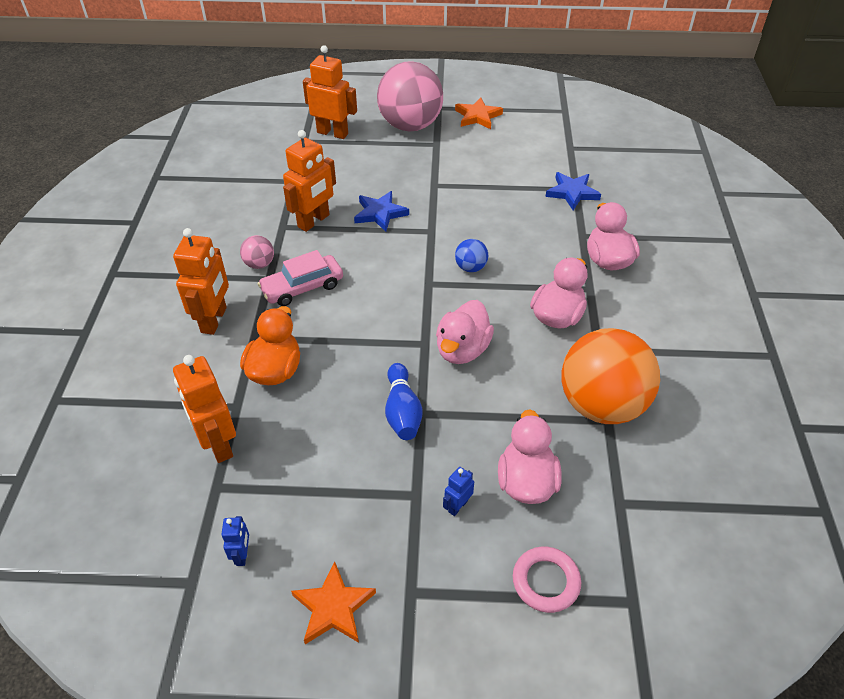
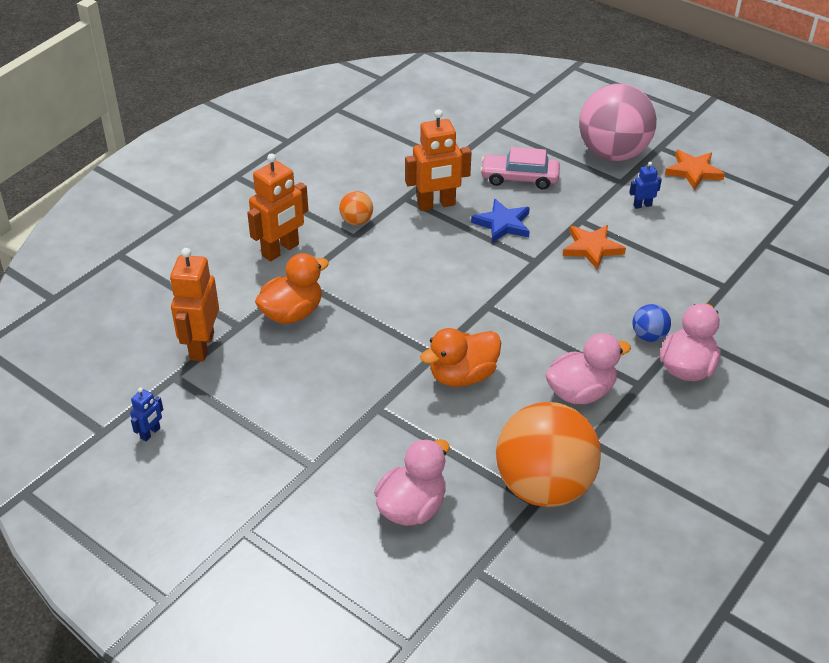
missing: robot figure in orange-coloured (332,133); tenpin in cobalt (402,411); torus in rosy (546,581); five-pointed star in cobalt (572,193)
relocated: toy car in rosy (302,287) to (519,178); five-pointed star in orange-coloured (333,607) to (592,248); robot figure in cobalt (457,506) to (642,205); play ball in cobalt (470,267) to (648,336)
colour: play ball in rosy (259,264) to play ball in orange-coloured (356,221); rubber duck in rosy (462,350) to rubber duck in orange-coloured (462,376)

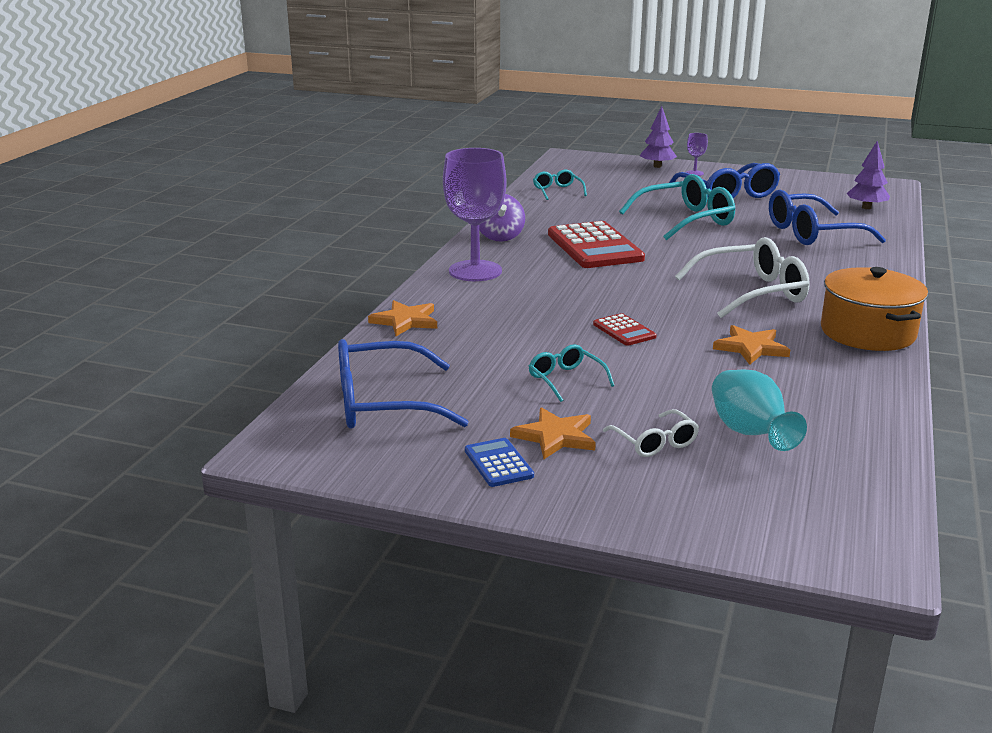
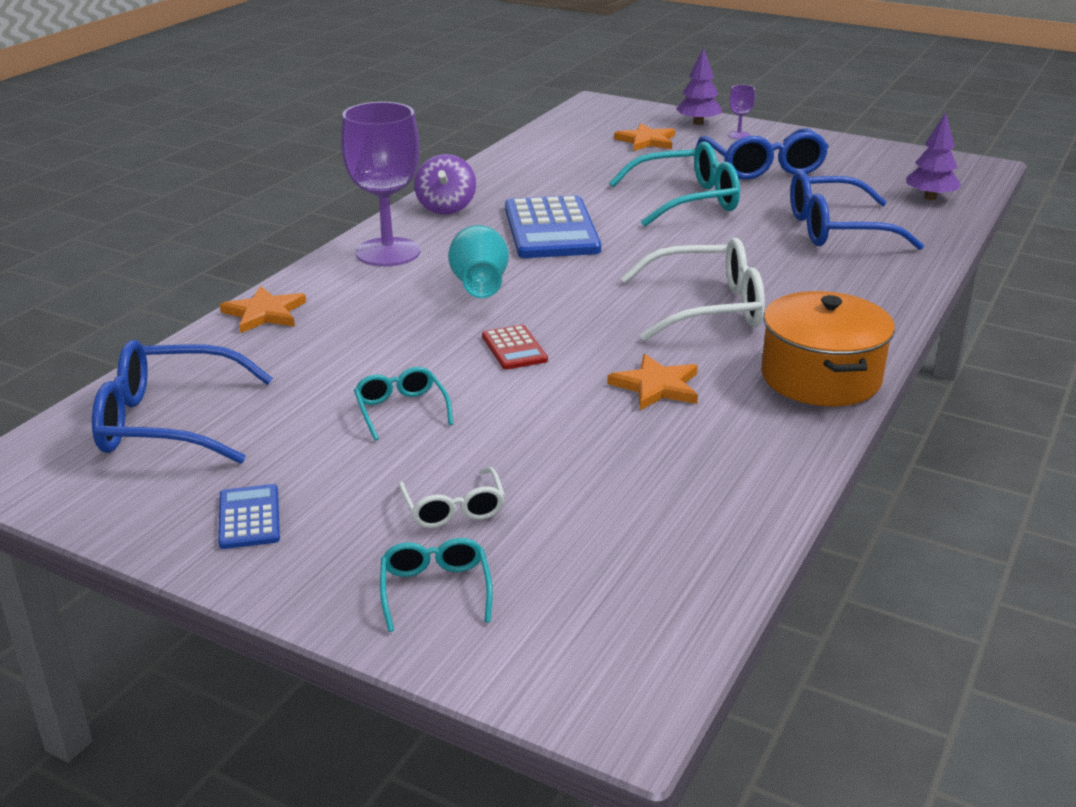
relocated: five-pointed star in orange-coloured (555,436) to (646,141); spectacles in aqua (557,191) to (435,590); flower vase in aqua (749,434) to (479,286)
colour: calculator in red (594,247) to calculator in cobalt (551,229)

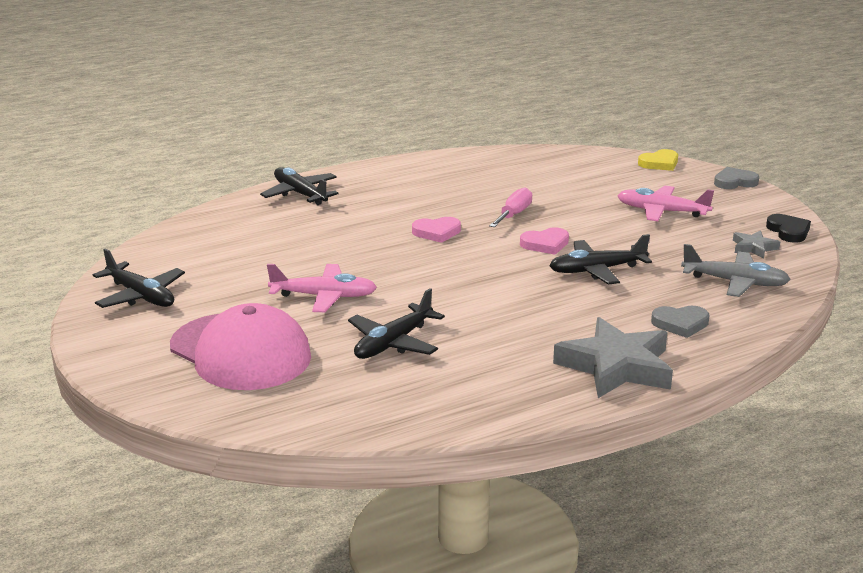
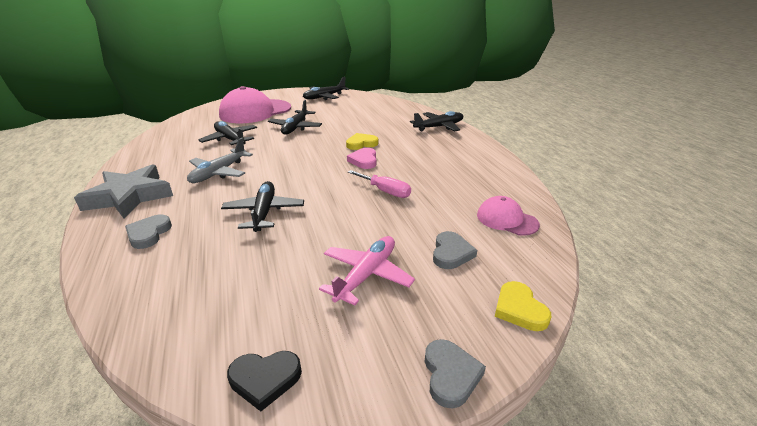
missing: heart in rosy (545,244); five-pointed star in ash-grey (754,248)
appeared: heart in golden (361,144); heart in ash-grey (451,253); cap in rosy (507,220)
relocated: toy plane in ash-grey (735,282) to (219,173)
colour: toy plane in rosy (324,296) to toy plane in ebony (295,127)

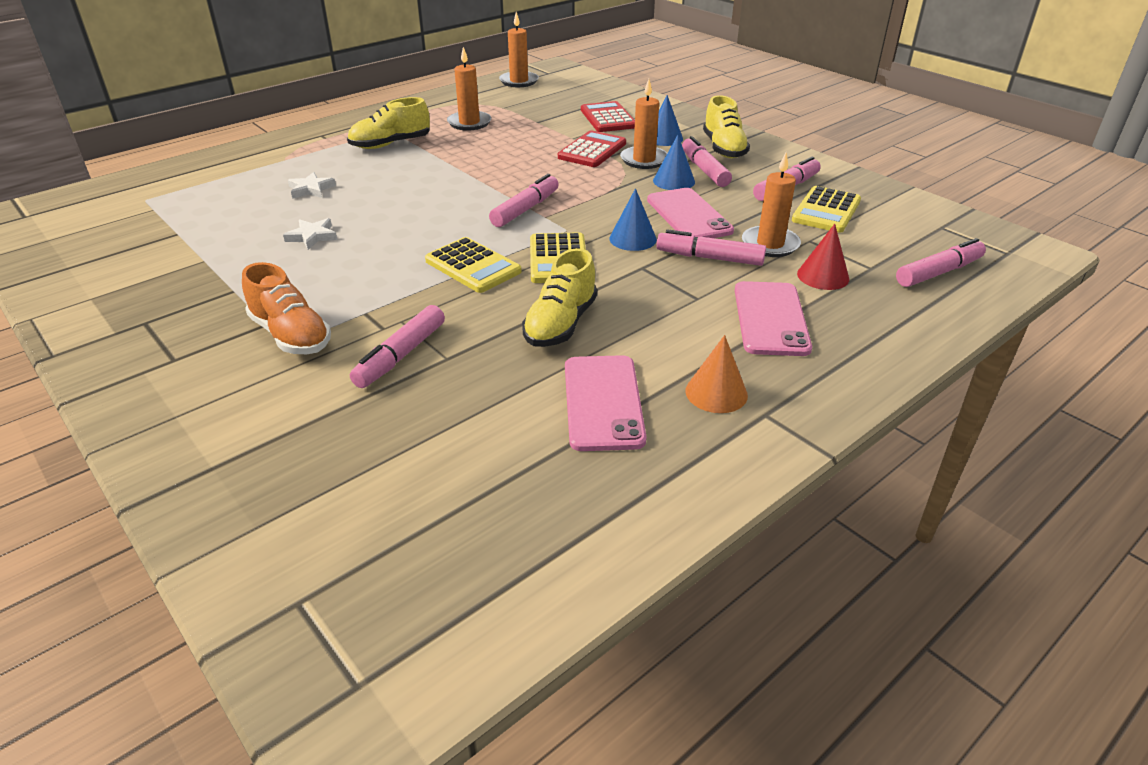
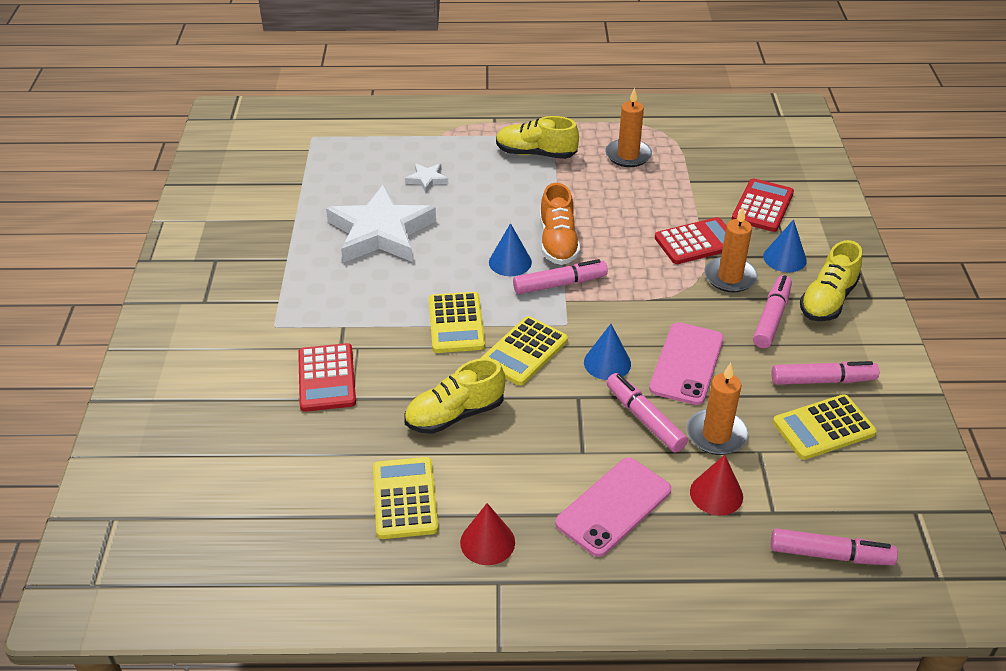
missing: wax candle in orange-coloured (519,81)
relocated: shoe in orange-coloured (291,335) to (558,243); cone shape in cobalt (674,181) to (510,262)
exchanged: marker pen in rosy (400,355) to calculator in red (327,378); phone in rosy (603,402) to calculator in golden (405,498)
colour: cone shape in orange-coloured (716,393) to cone shape in red (487,542)
size: five-pointed star in snow-white (312,236) = (381,232) x2.41

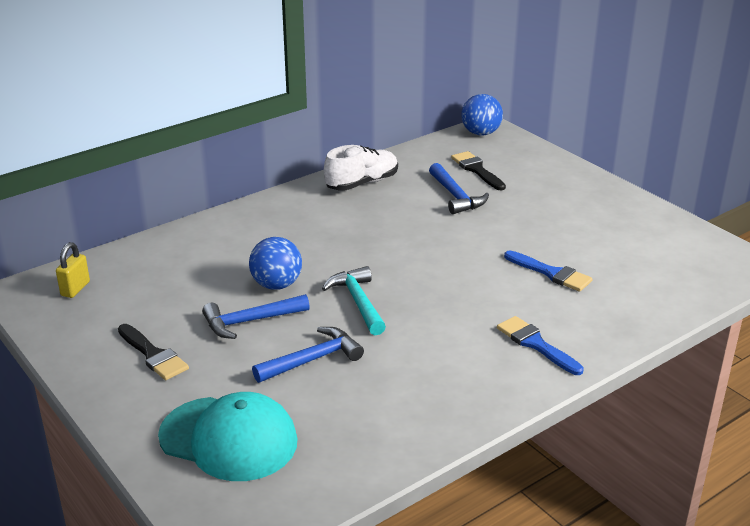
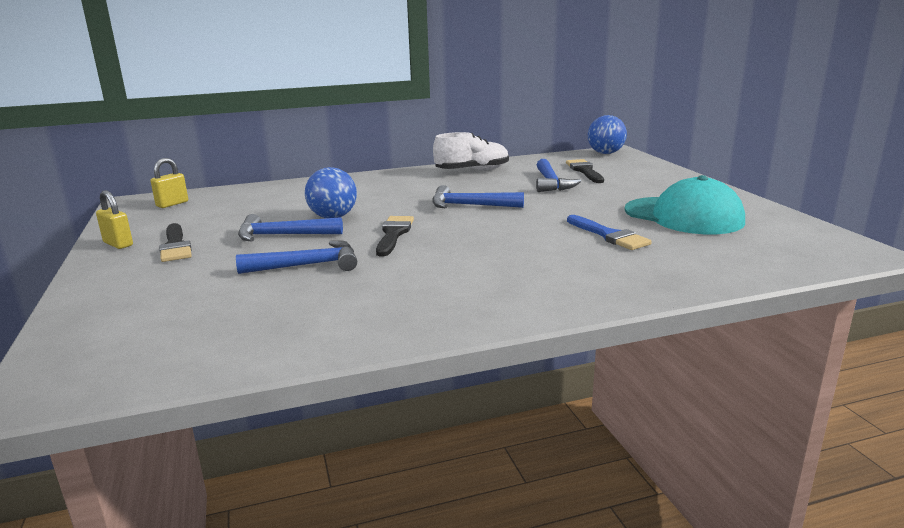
missing: brush in cobalt (535,344)
appeared: small lock in golden (118,244); hammer in cobalt (470,206)
relocated: cap in aqua (229,439) to (683,216)
exchanged: hammer in aqua (358,302) to brush in ebony (393,234)

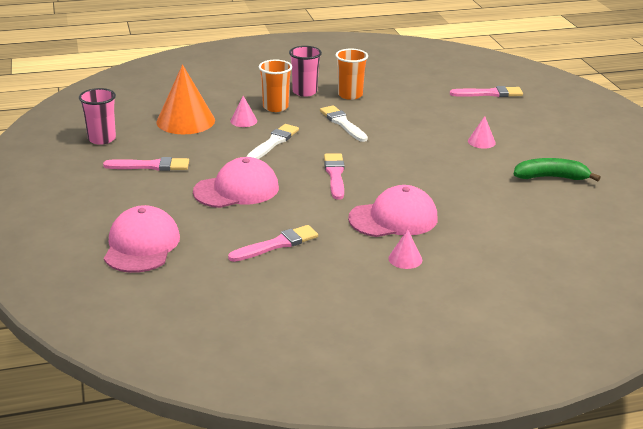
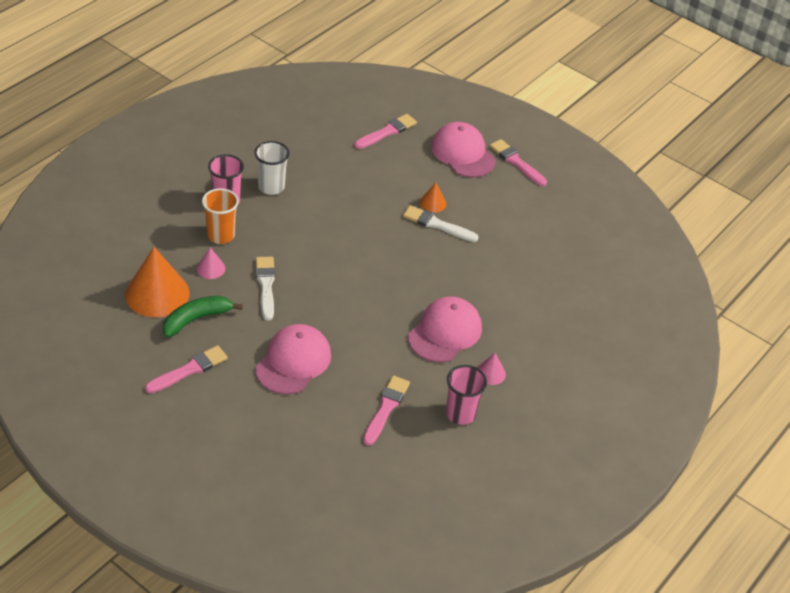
relocated: tumbler in rosy (102,139) to (460,413); cap in rosy (141,245) to (463,153); brush in snow-white (343,123) to (437,224); brush in rosy (335,175) to (516,162); banana in emerald (551,177) to (196,319)
colour: tumbler in orange-coloured (350,95) to tumbler in snow-white (271,187); cone shape in rosy (481,142) to cone shape in orange-coloured (433,203)

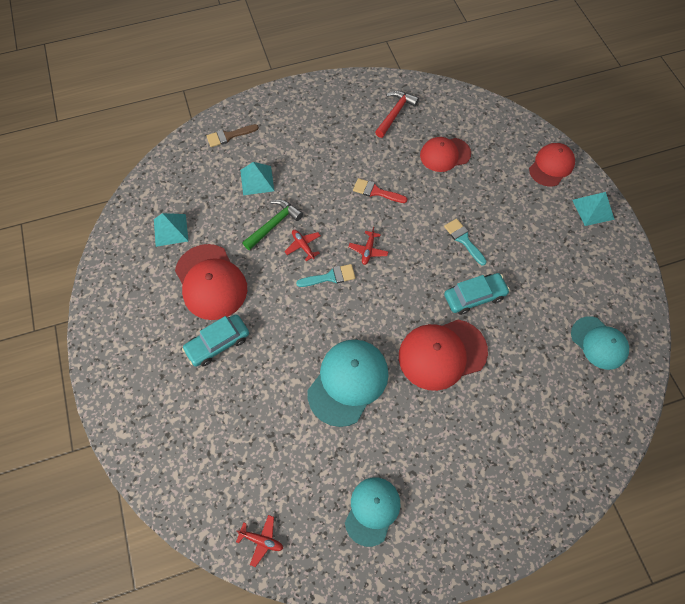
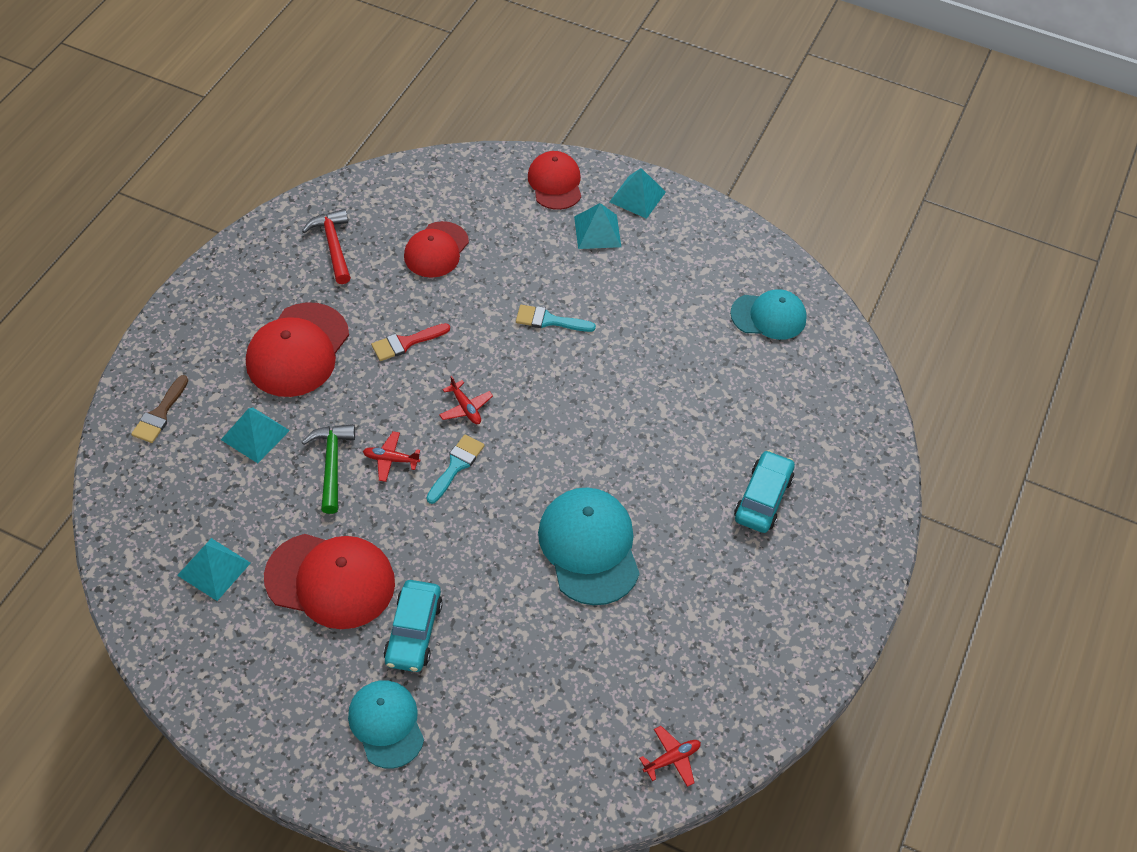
appeared: solid pyramid in aqua (597,231)
relocated: cap in aqua (372,510) to (386,724); cap in red (442,354) to (298,350); toy car in aqua (474,296) to (763,498)

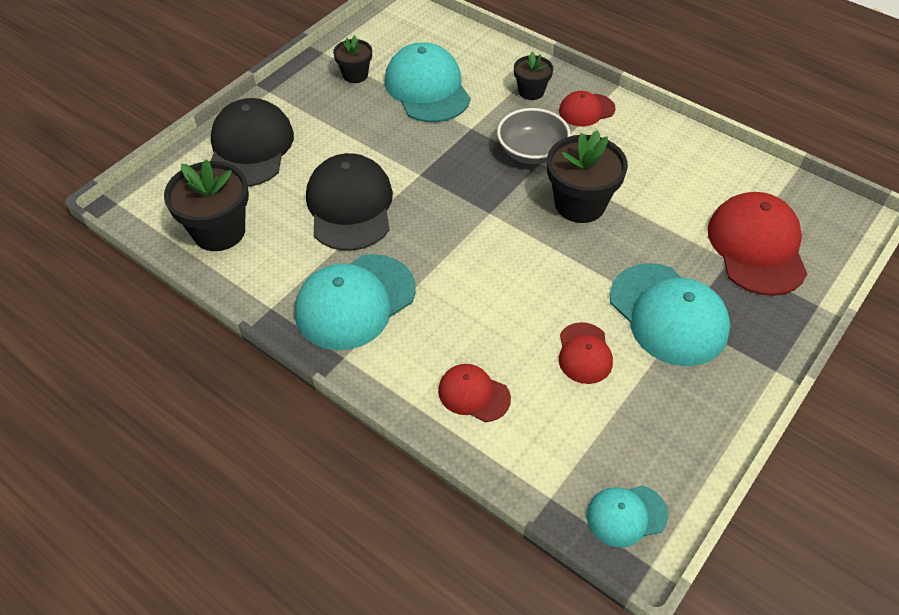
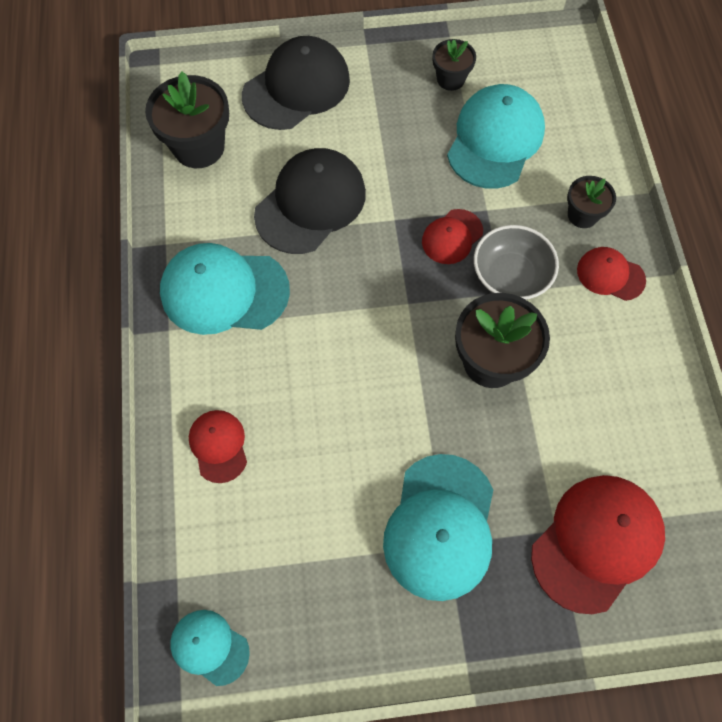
relocated: cap in red (584,353) to (452,237)

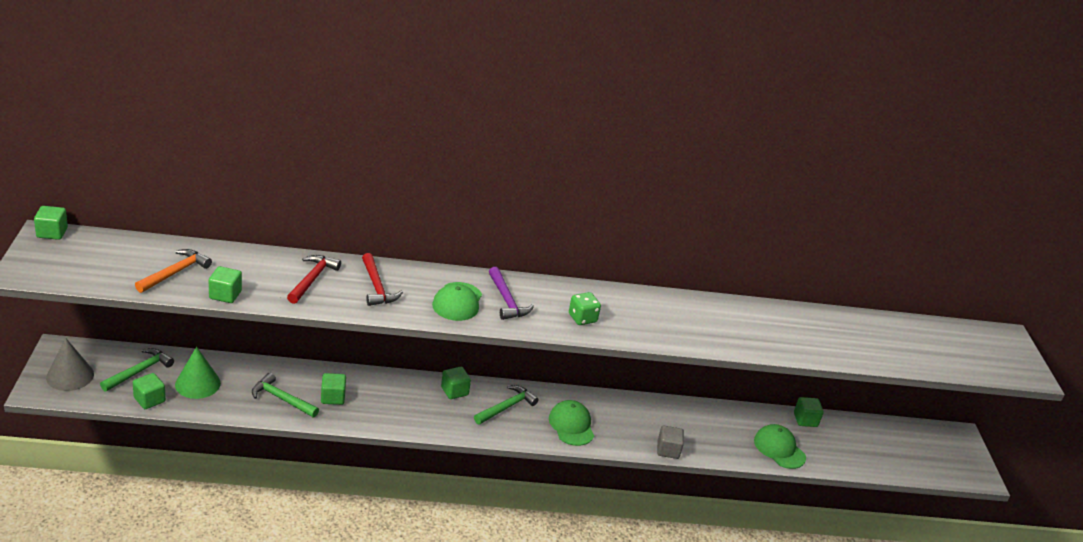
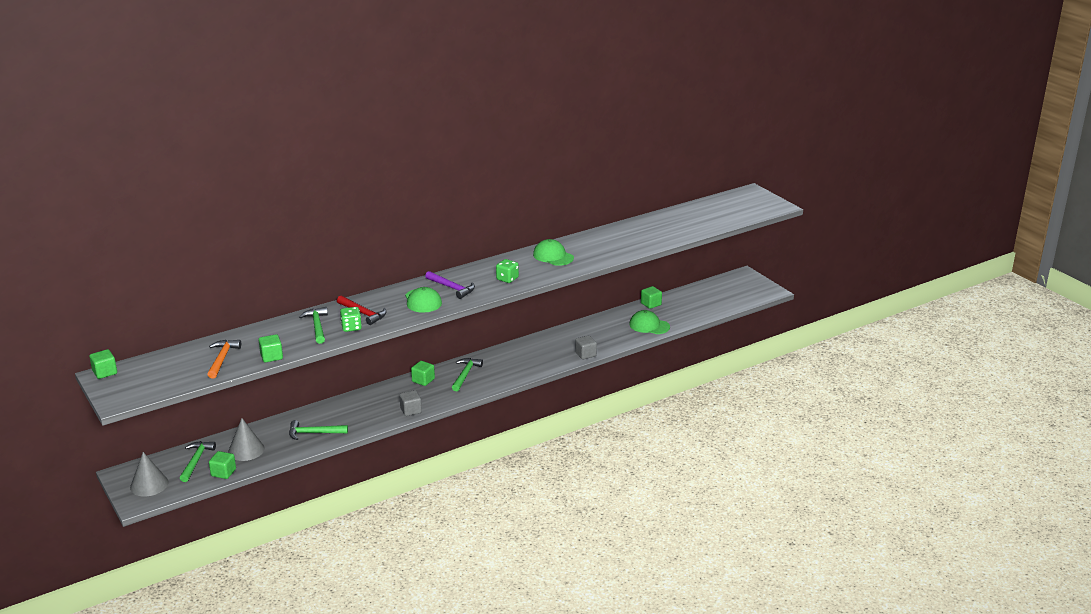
missing: cube in emerald (333,397)
appeared: game die in emerald (351,327); cube in ash-grey (411,410)
relocated: cap in emerald (571,425) to (553,256)
colour: cone shape in emerald (197,384) to cone shape in ash-grey (246,450); hammer in red (312,279) to hammer in emerald (317,326)

